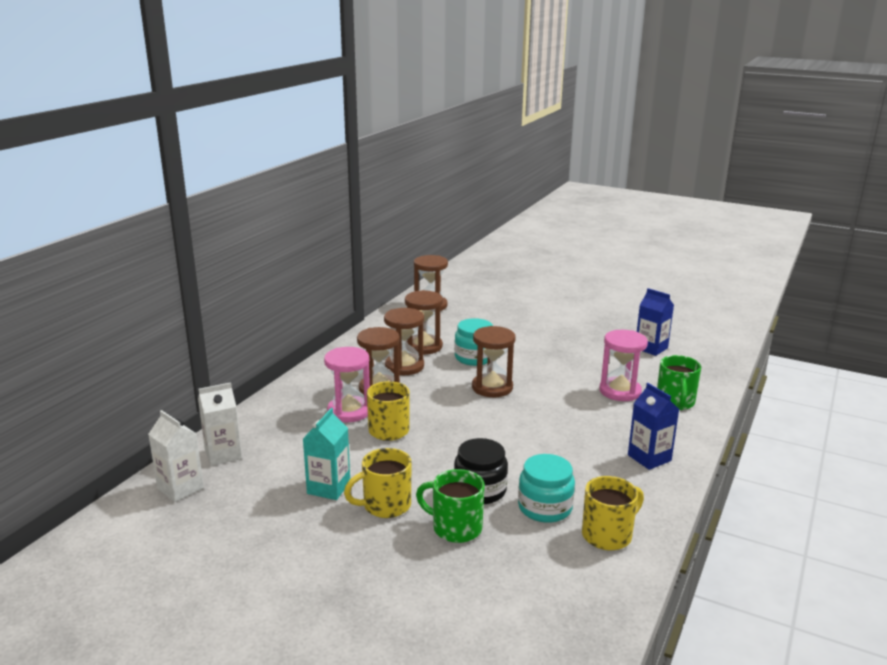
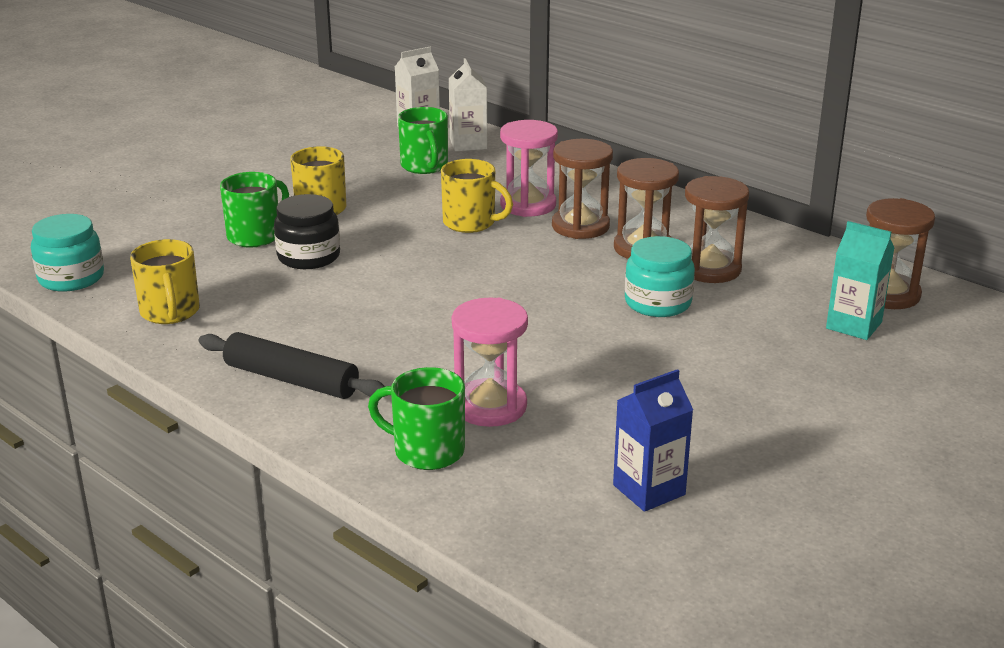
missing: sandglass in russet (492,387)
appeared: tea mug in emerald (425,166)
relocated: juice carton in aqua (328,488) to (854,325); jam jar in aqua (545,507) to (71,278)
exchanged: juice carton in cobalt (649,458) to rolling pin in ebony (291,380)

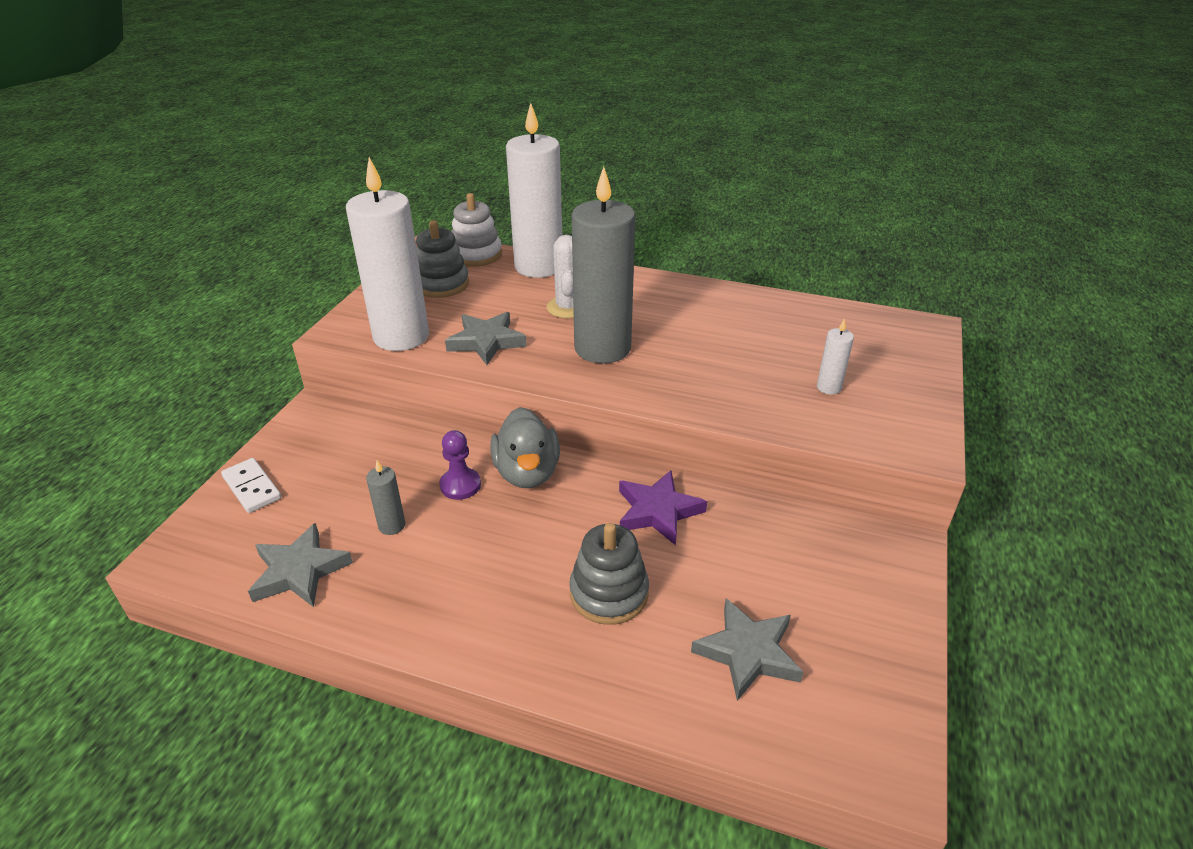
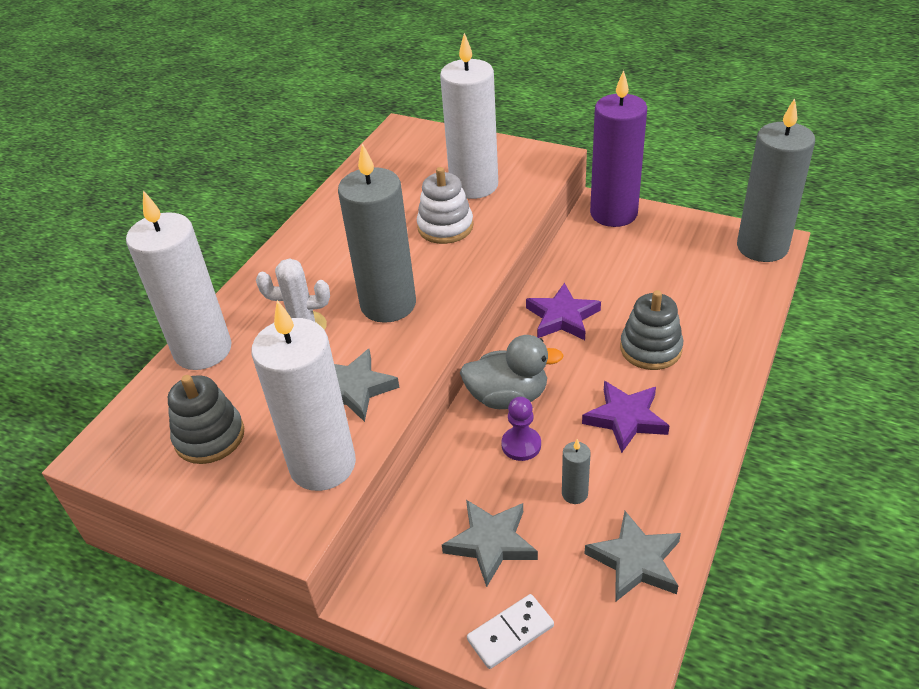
appeared: five-pointed star in violet (625,418); wax candle in violet (613,213); wax candle in ash-grey (762,247)
relocated: stacking rings in snow-white (476,254) to (445,227); five-pointed star in ash-grey (748,652) to (491,543)
size: wax candle in snow-white (828,387) = (474,185) x2.47

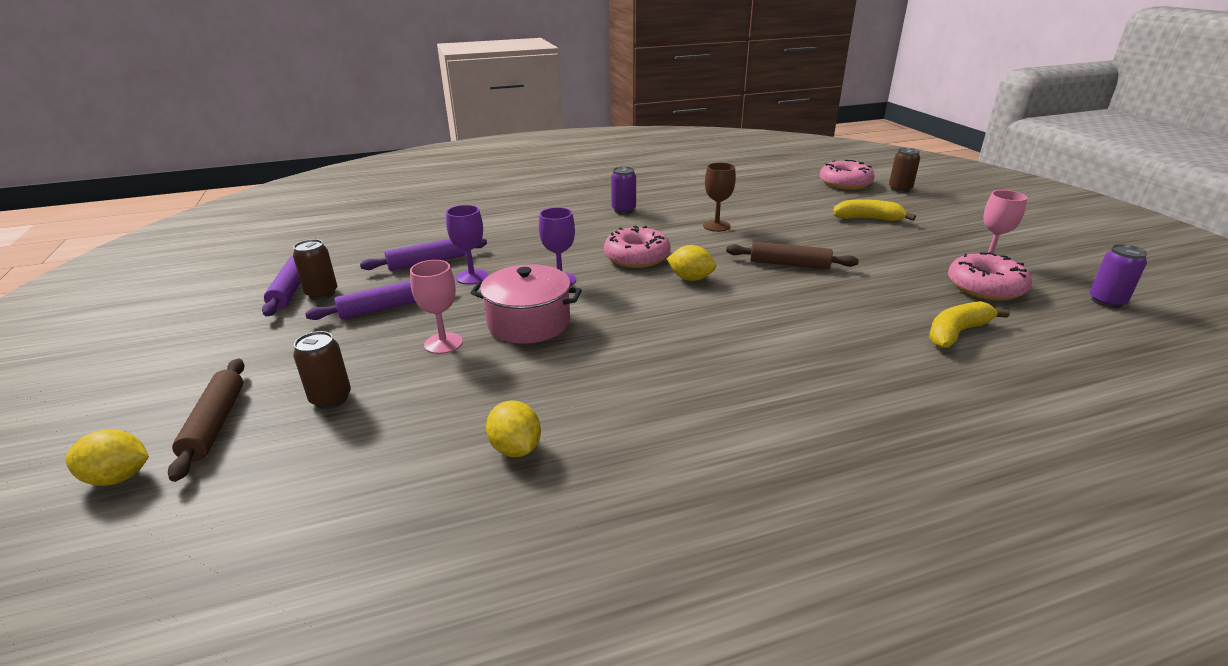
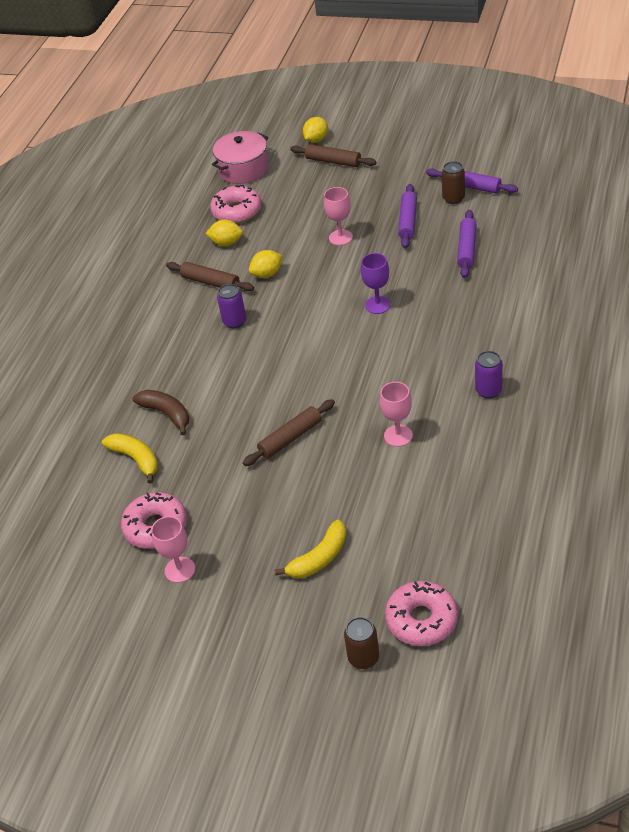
missing: can in russet (331,398); wine glass in violet (472,277)
appeared: banana in russet (167,414); rolling pin in russet (210,282)
relocated: cooking pot in rosy (529,323) to (243,169); donut in rosy (637,257) to (237,211); lemon in golden (690,278) to (267,274); can in violet (1106,301) to (234,321)
colour: wine glass in russet (716,226) to wine glass in rosy (398,436)
spun: banana in golden (956,333) = (136,459) 45 degrees counterclockwise

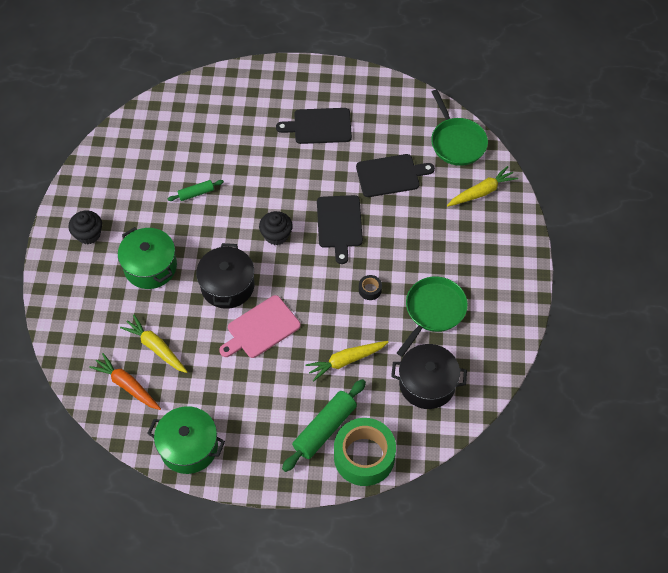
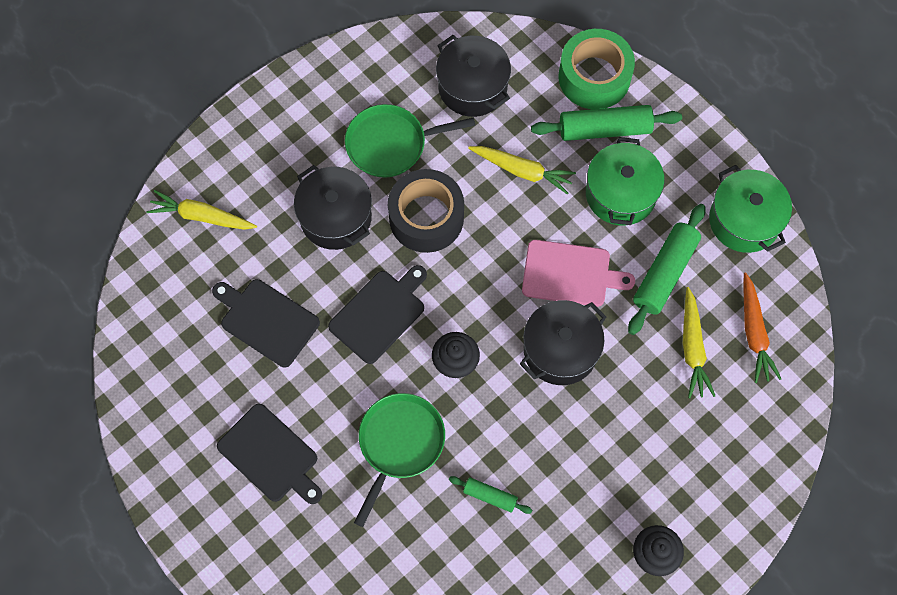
appeared: cooking pot in ebony (336,217); rolling pin in emerald (665,273)
relocated: cooking pot in emerald (150,267) to (620,194); pan in emerald (457,142) to (399,443)
size: roll of tape in ebony (370,290) = (426,217) x2.45

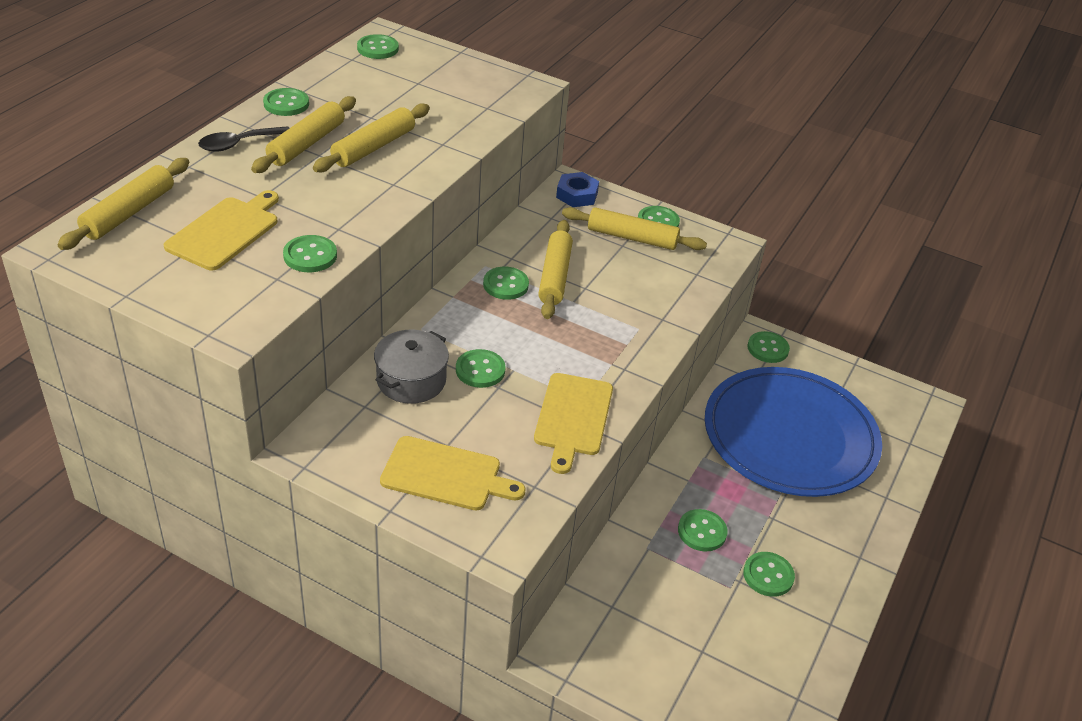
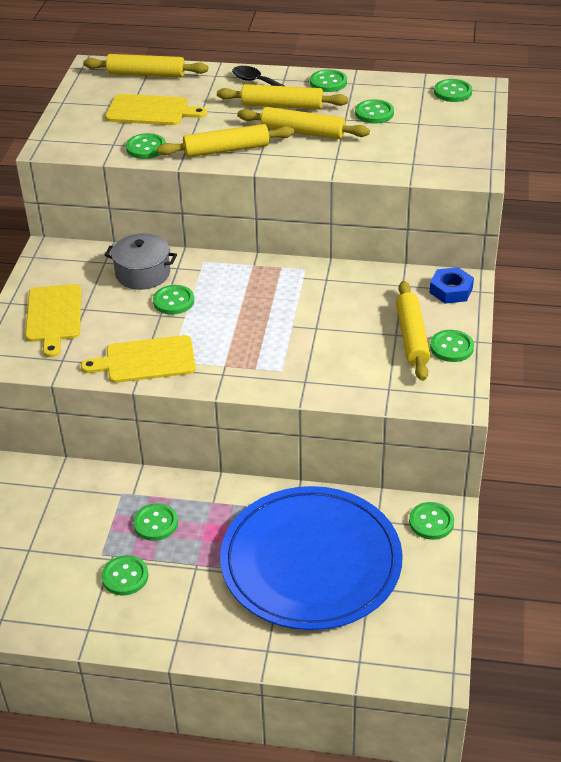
relocated: sewing button in emerald (505,285) to (374,113); rolling pin in golden (555,276) to (226,150)

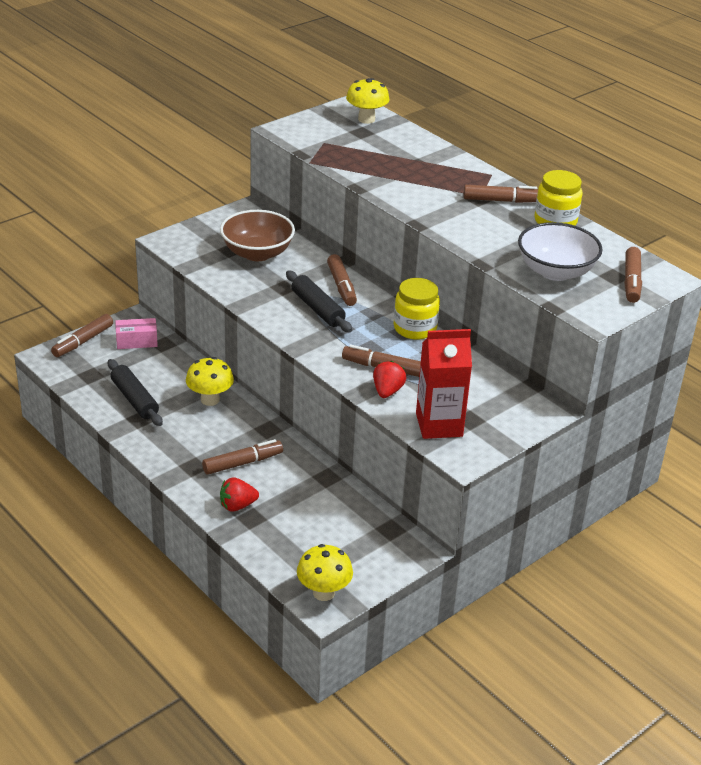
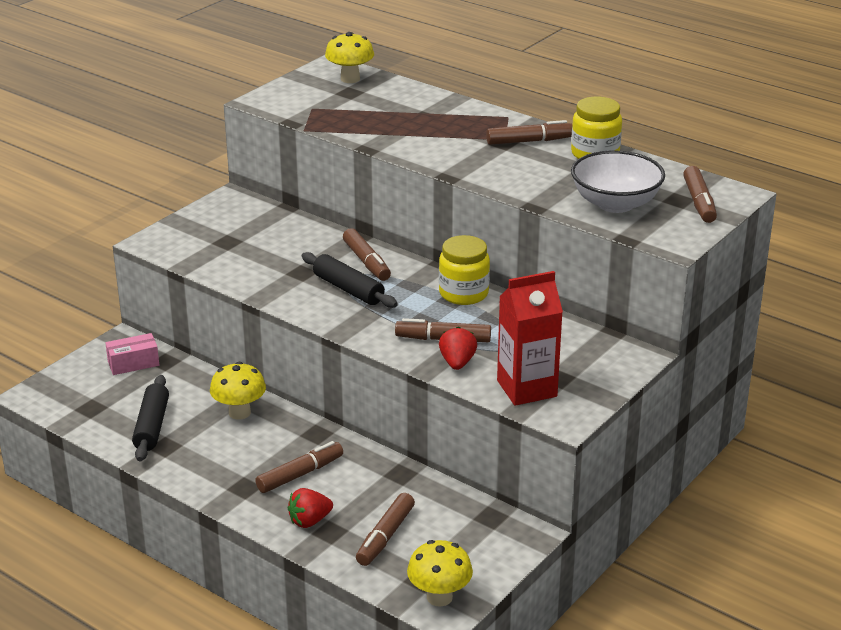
missing: deep dish in russet (257,253)
relocated: marker pen in russet (83,341) to (385,536)
spun: rolling pin in ebony (135,399) = (152,426) 45 degrees clockwise

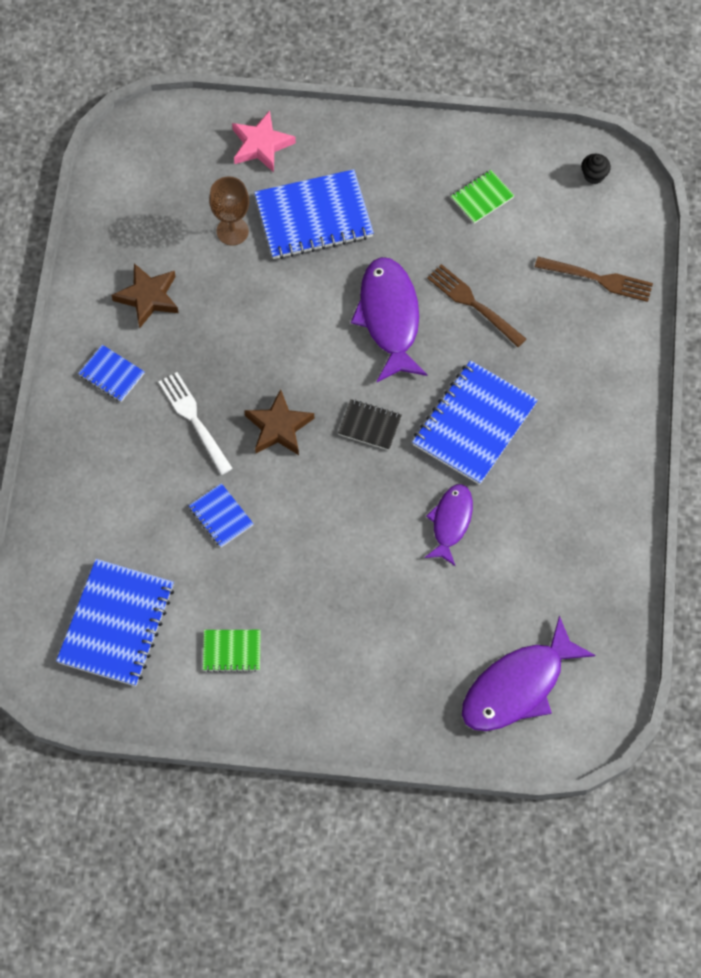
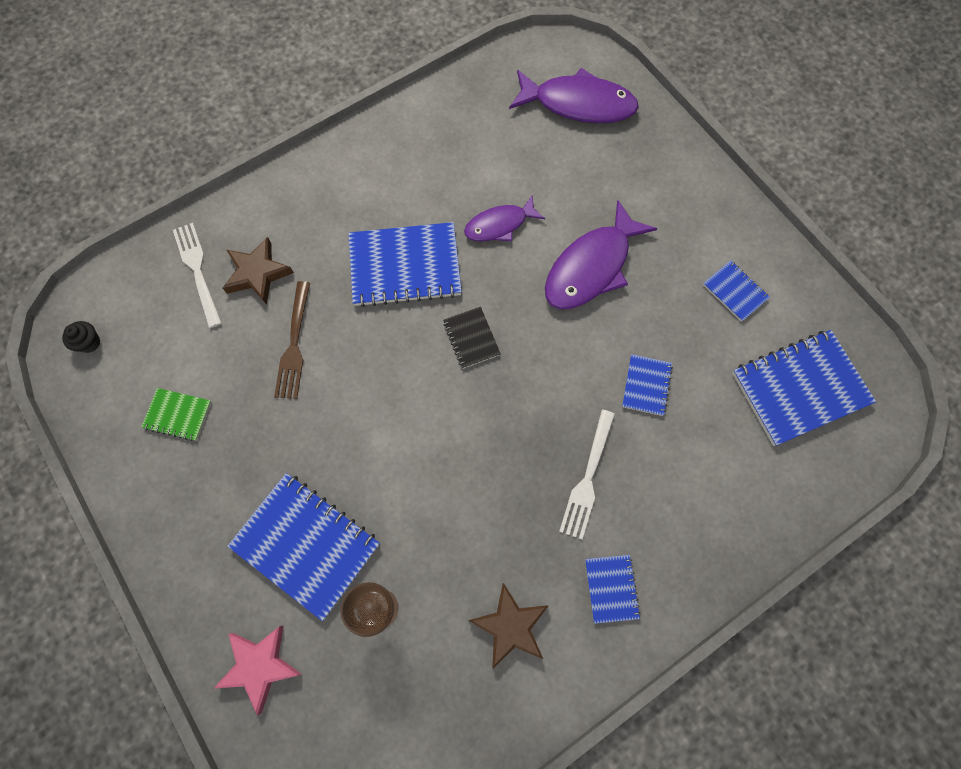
relocated: five-pointed star in russet (278,427) to (258,273); toy fish in violet (389,317) to (591,267)
colour: notepad in emerald (232,651) to notepad in cobalt (735,292); dinner fork in russet (598,279) to dinner fork in snow-white (198,271)

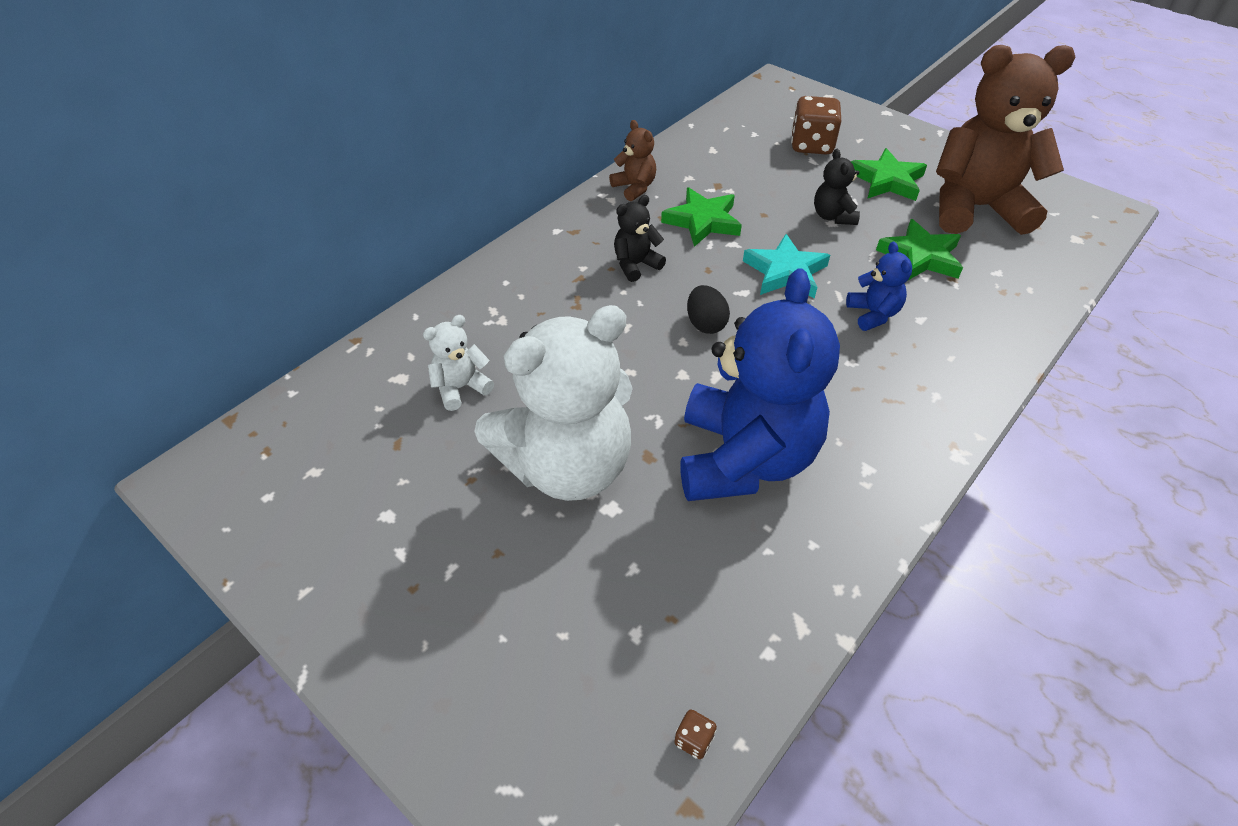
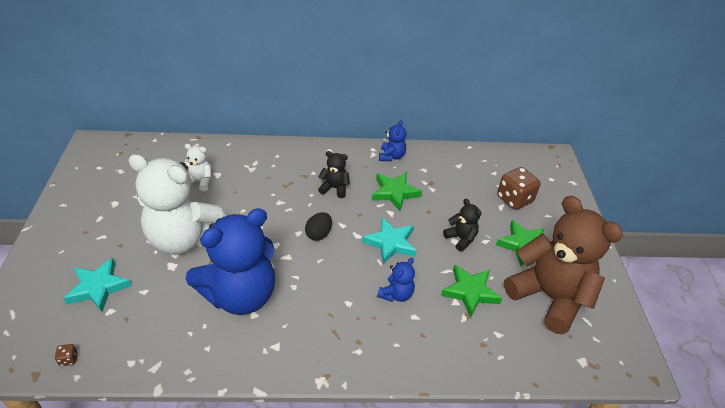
appeared: five-pointed star in aqua (98,287)
colour: teddy in russet (634,188) to teddy in cobalt (391,156)
spun: teddy in ebony (833,216) = (461,239) 105 degrees clockwise

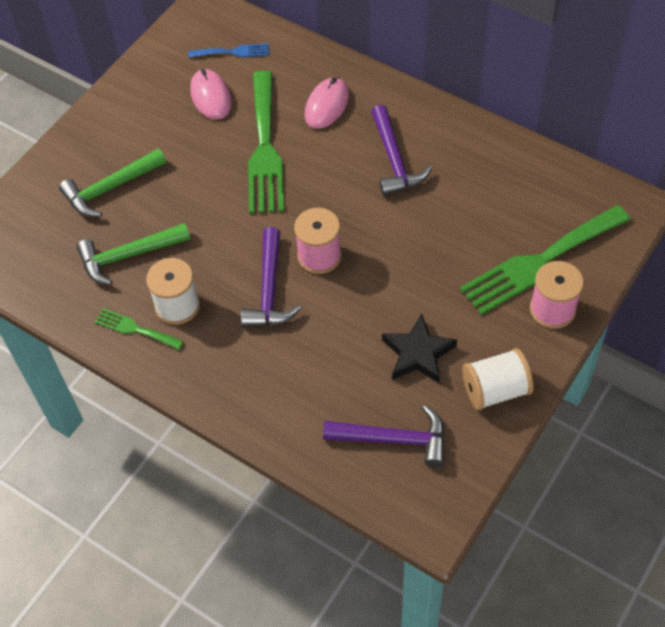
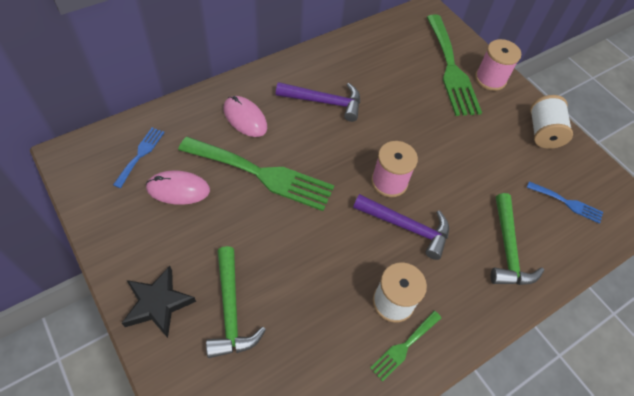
relocated: hammer in emerald (128,256) to (508,249); five-pointed star in ebony (418,354) to (158,304)
exchanged: hammer in violet (394,439) to dinner fork in cobalt (567,203)

